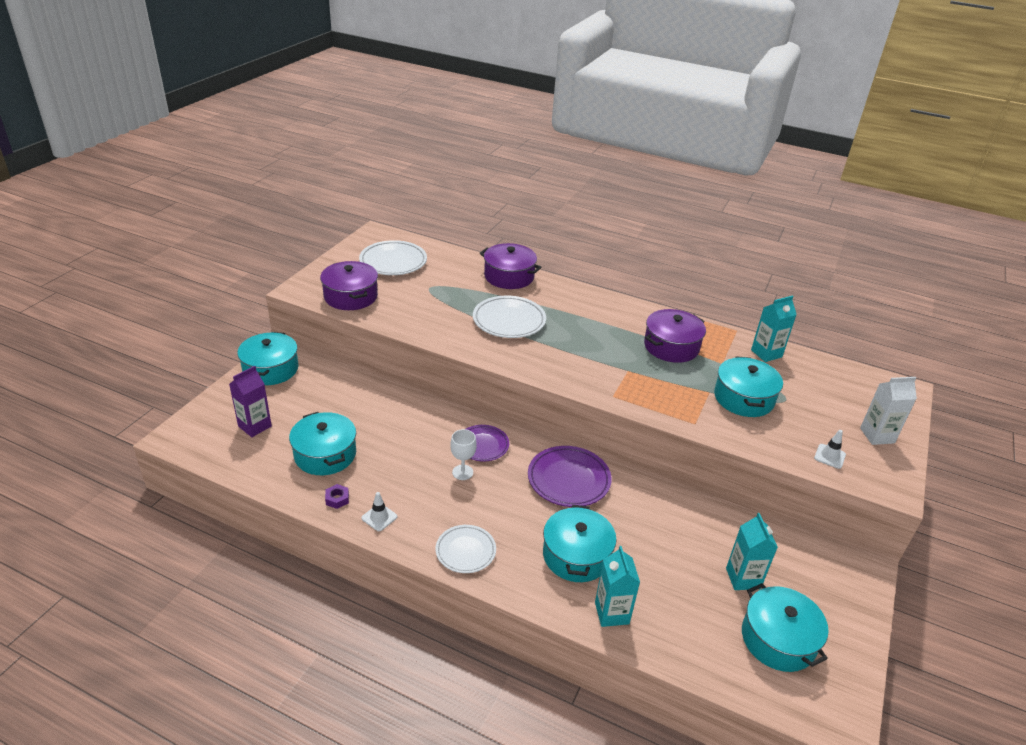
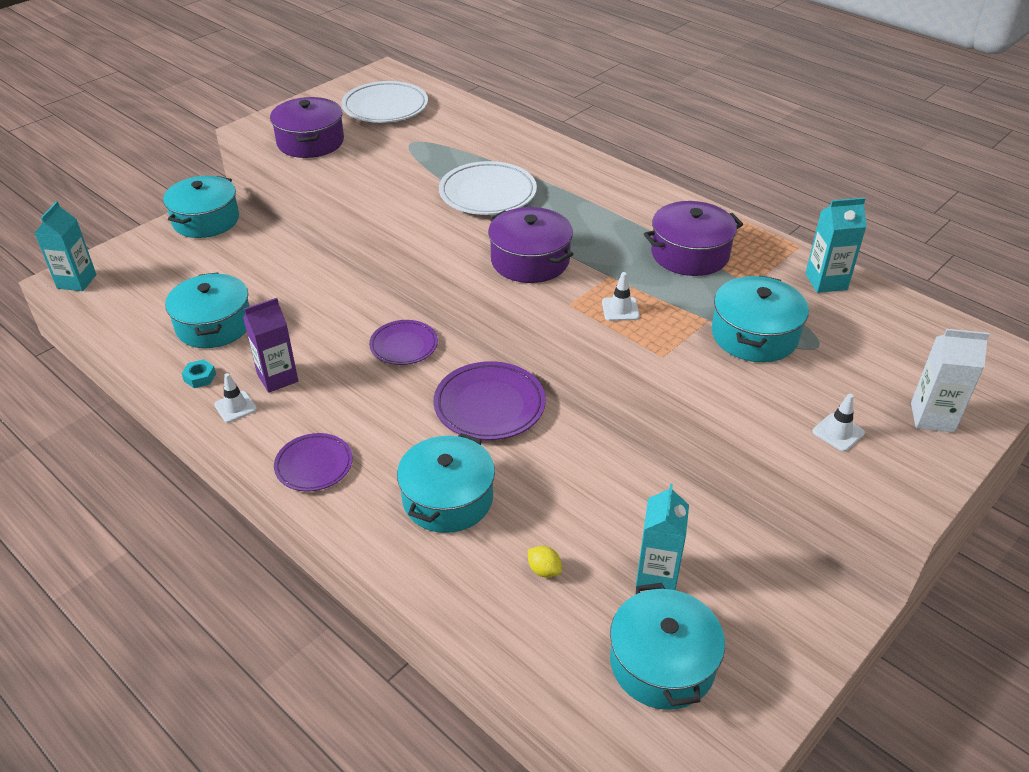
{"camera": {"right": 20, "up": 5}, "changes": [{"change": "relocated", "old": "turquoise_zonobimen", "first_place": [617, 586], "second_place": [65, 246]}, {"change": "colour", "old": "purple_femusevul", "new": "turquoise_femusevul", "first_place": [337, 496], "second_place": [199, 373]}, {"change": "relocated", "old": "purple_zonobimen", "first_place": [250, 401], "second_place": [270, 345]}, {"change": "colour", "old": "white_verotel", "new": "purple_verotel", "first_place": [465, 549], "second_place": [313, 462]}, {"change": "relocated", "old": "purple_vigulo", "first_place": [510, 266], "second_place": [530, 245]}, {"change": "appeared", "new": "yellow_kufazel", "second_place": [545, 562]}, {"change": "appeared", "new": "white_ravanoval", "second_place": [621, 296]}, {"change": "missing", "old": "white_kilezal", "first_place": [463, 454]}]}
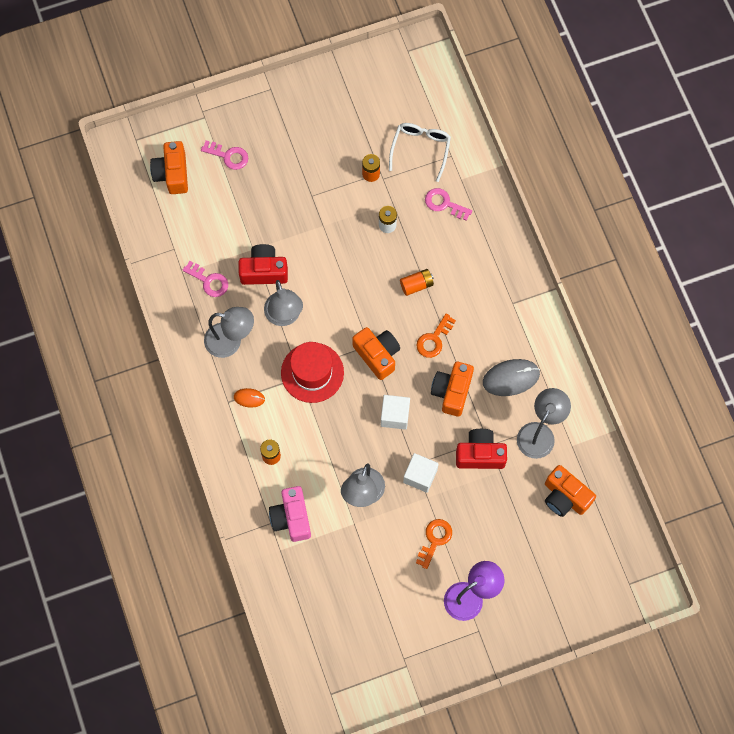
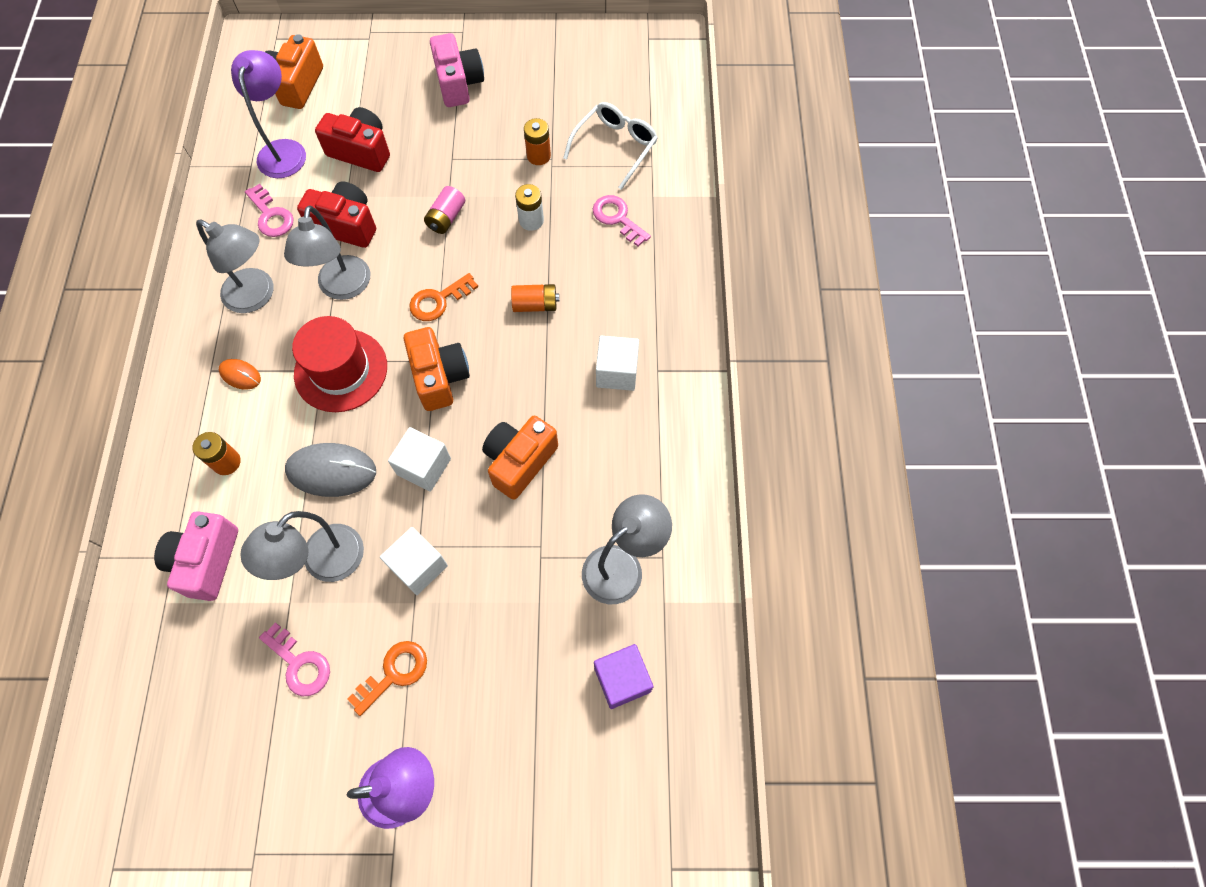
{"camera": {"right": 20, "up": -5}, "changes": [{"change": "appeared", "new": "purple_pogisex", "second_place": [268, 114]}, {"change": "relocated", "old": "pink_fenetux", "first_place": [224, 155], "second_place": [294, 659]}, {"change": "relocated", "old": "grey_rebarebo", "first_place": [511, 377], "second_place": [330, 470]}, {"change": "relocated", "old": "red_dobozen", "first_place": [481, 449], "second_place": [352, 139]}, {"change": "relocated", "old": "orange_fenetux", "first_place": [436, 336], "second_place": [443, 297]}, {"change": "appeared", "new": "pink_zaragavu", "second_place": [444, 210]}, {"change": "appeared", "new": "pink_dobozen", "second_place": [457, 70]}, {"change": "exchanged", "old": "orange_dobozen", "new": "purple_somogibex", "first_place": [570, 491], "second_place": [623, 676]}, {"change": "appeared", "new": "white_somogibex", "second_place": [617, 363]}]}
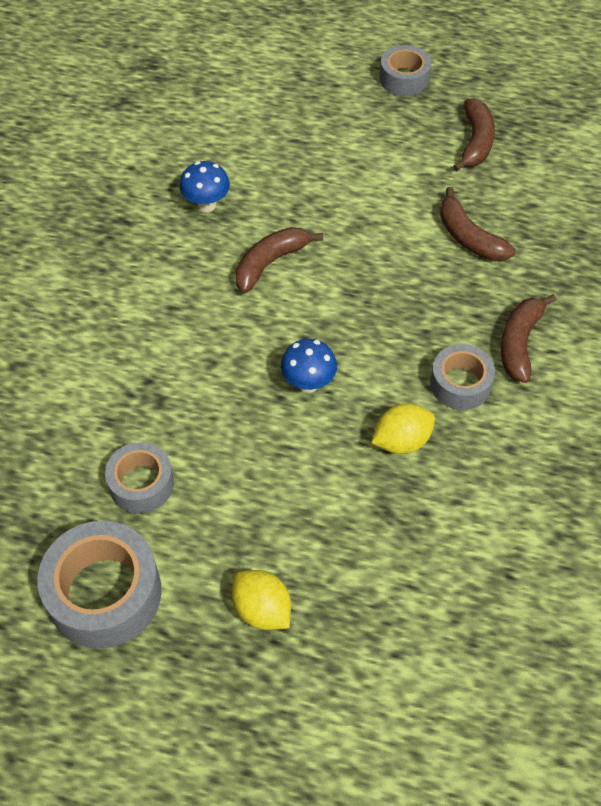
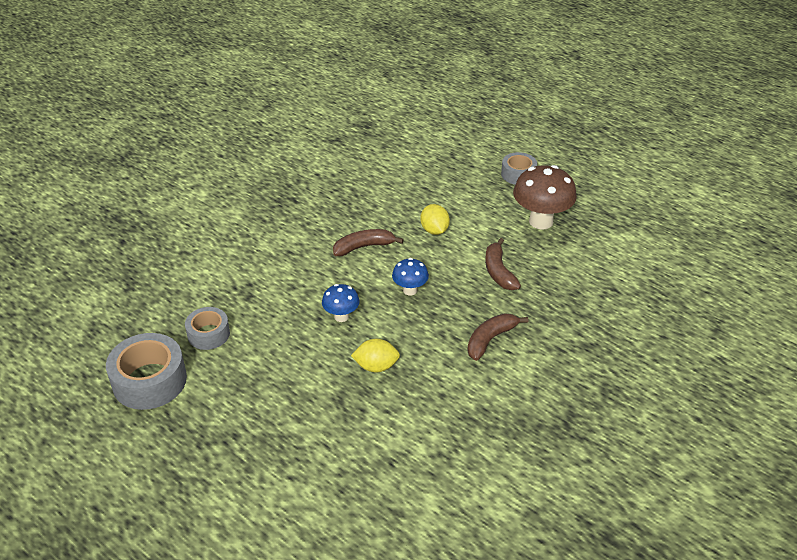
{"camera": {"right": 25, "up": -15}, "changes": [{"change": "relocated", "old": "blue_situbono", "first_place": [205, 186], "second_place": [410, 277]}, {"change": "relocated", "old": "yellow_kufazel", "first_place": [261, 600], "second_place": [435, 219]}, {"change": "exchanged", "old": "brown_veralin", "new": "brown_situbono", "first_place": [474, 135], "second_place": [545, 197]}, {"change": "missing", "old": "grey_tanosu", "first_place": [462, 377]}]}
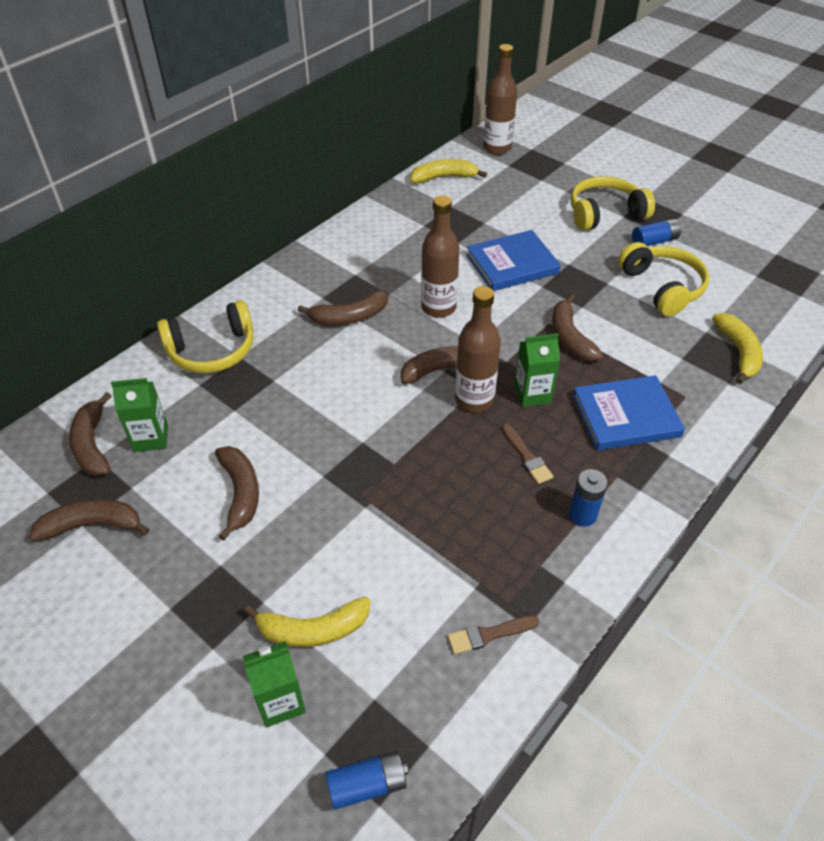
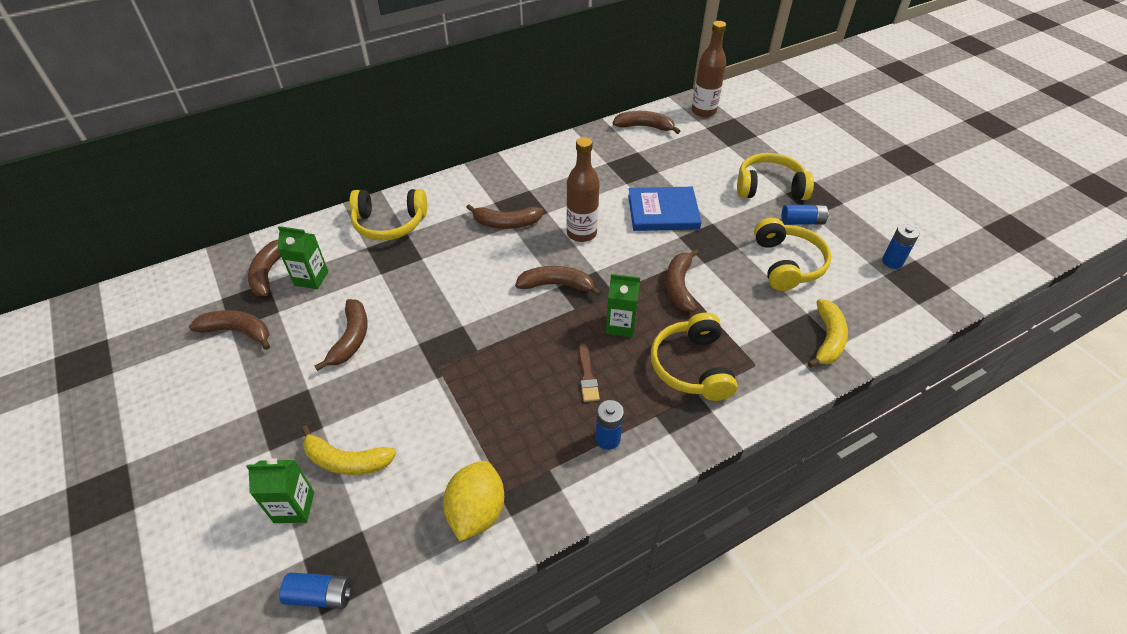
{"camera": {"right": 20, "up": 0}, "changes": [{"change": "exchanged", "old": "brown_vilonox", "new": "yellow_kufazel", "first_place": [493, 635], "second_place": [473, 501]}, {"change": "colour", "old": "yellow_veralin", "new": "brown_veralin", "first_place": [448, 171], "second_place": [646, 122]}, {"change": "exchanged", "old": "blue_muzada", "new": "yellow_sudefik", "first_place": [628, 412], "second_place": [694, 357]}, {"change": "appeared", "new": "blue_zaragavu", "second_place": [901, 246]}, {"change": "missing", "old": "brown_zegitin", "first_place": [478, 349]}]}
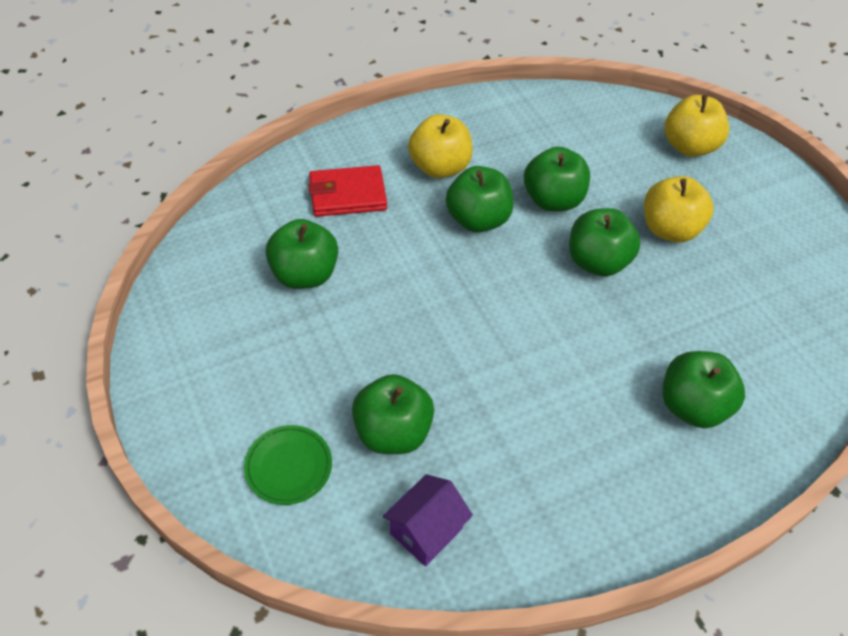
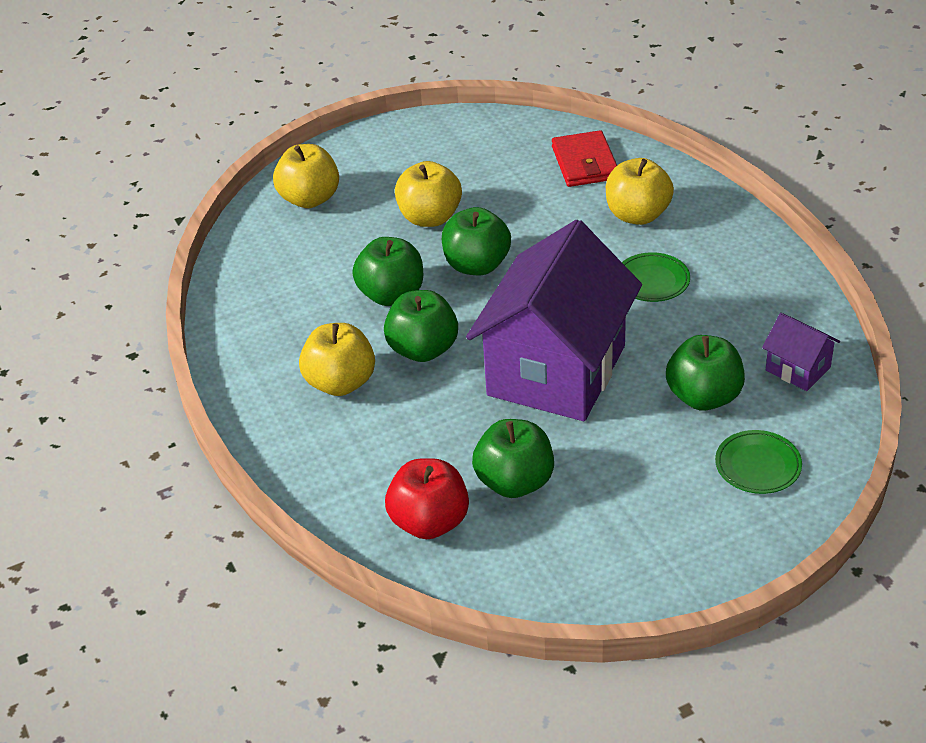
{"camera": {"right": -85, "up": -10}, "changes": [{"change": "appeared", "new": "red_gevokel", "second_place": [427, 498]}, {"change": "appeared", "new": "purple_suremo", "second_place": [554, 320]}, {"change": "relocated", "old": "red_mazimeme", "first_place": [347, 191], "second_place": [584, 158]}, {"change": "colour", "old": "green_gevokel", "new": "yellow_gevokel", "first_place": [703, 389], "second_place": [640, 191]}, {"change": "appeared", "new": "green_verotel", "second_place": [656, 277]}]}
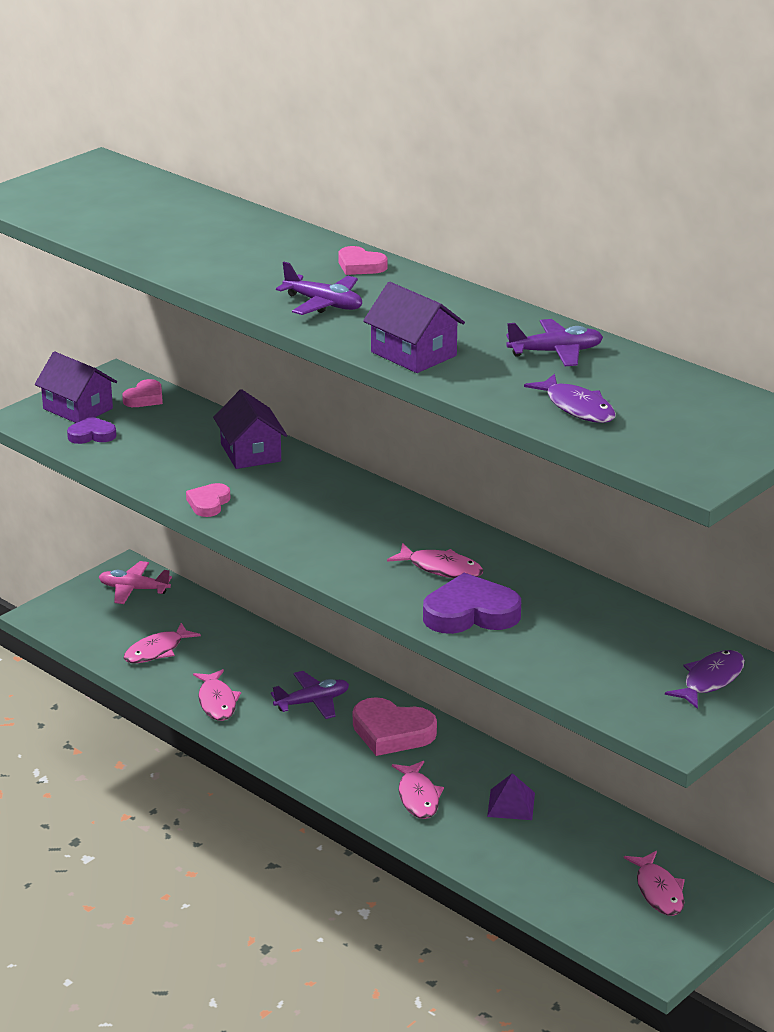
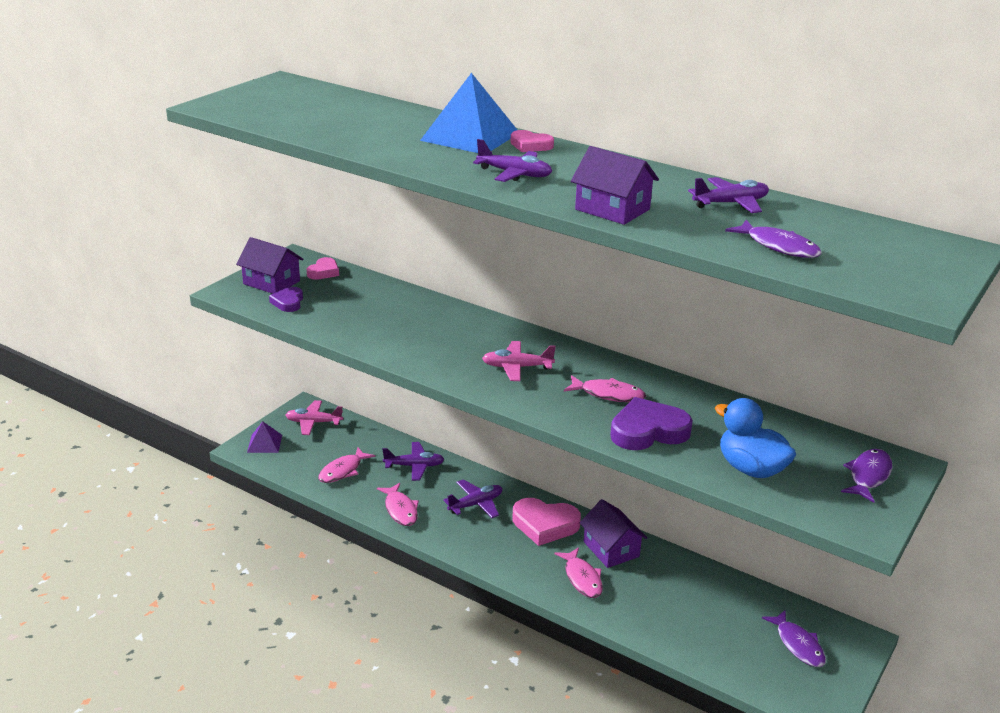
{"camera": {"right": -10, "up": 0}, "changes": [{"change": "relocated", "old": "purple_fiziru", "first_place": [511, 796], "second_place": [264, 437]}, {"change": "spun", "old": "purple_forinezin", "first_place": [92, 430], "second_place": [286, 299], "degrees": -75}, {"change": "appeared", "new": "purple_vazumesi", "second_place": [413, 461]}, {"change": "appeared", "new": "blue_fiziru", "second_place": [468, 113]}, {"change": "appeared", "new": "pink_vazumesi", "second_place": [519, 361]}, {"change": "relocated", "old": "purple_suremo", "first_place": [250, 429], "second_place": [613, 533]}, {"change": "appeared", "new": "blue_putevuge", "second_place": [755, 438]}, {"change": "colour", "old": "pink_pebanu", "new": "purple_pebanu", "first_place": [654, 883], "second_place": [794, 638]}, {"change": "missing", "old": "pink_forinezin", "first_place": [208, 500]}]}
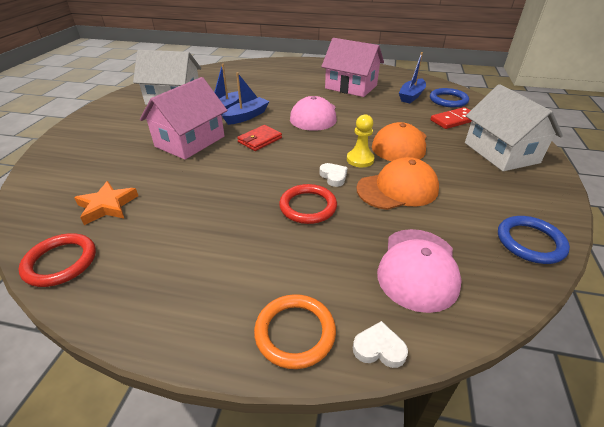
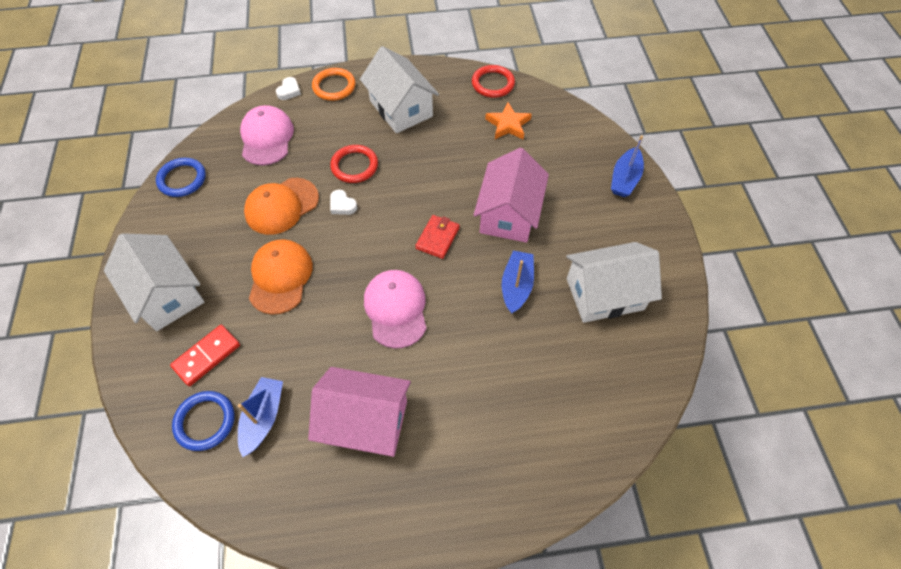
{"camera": {"right": 160, "up": 20}, "changes": [{"change": "spun", "old": "white_forinezin", "first_place": [380, 344], "second_place": [288, 88], "degrees": -60}, {"change": "appeared", "new": "white_suremo", "second_place": [399, 89]}, {"change": "relocated", "old": "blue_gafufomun", "first_place": [246, 98], "second_place": [627, 166]}, {"change": "missing", "old": "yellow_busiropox", "first_place": [361, 140]}]}
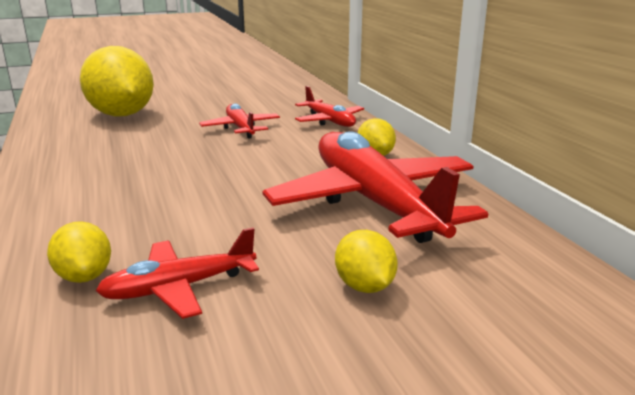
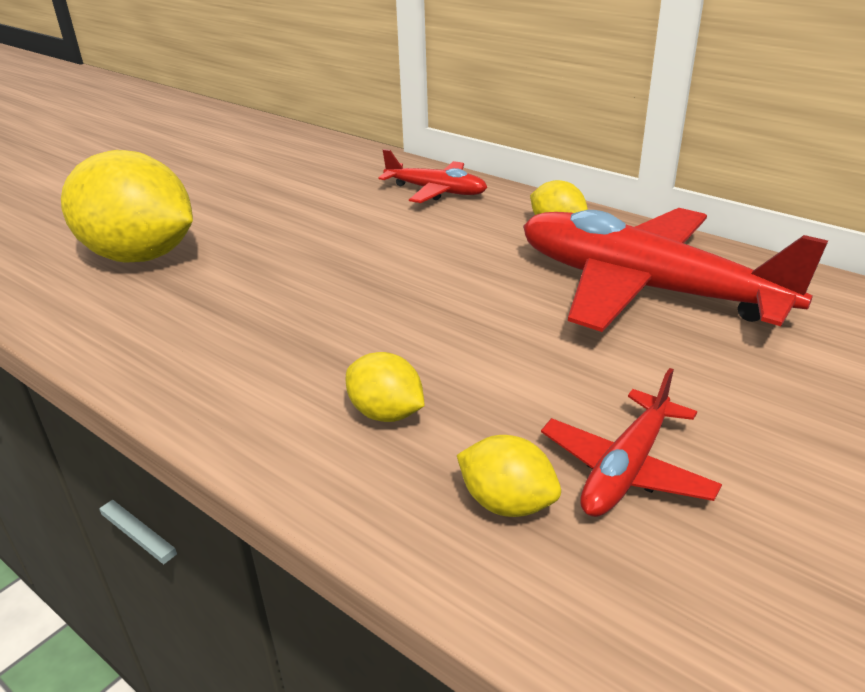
{"camera": {"right": -30, "up": 10}, "changes": [{"change": "relocated", "old": "yellow_kufazel", "first_place": [366, 261], "second_place": [385, 387]}, {"change": "missing", "old": "red_vazumesi", "first_place": [239, 121]}]}
